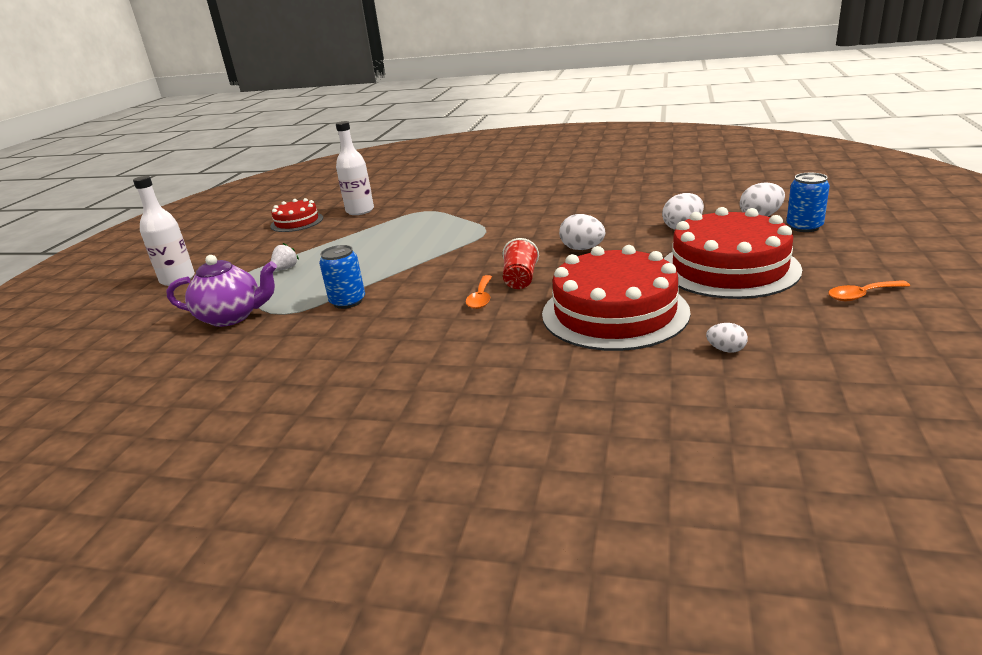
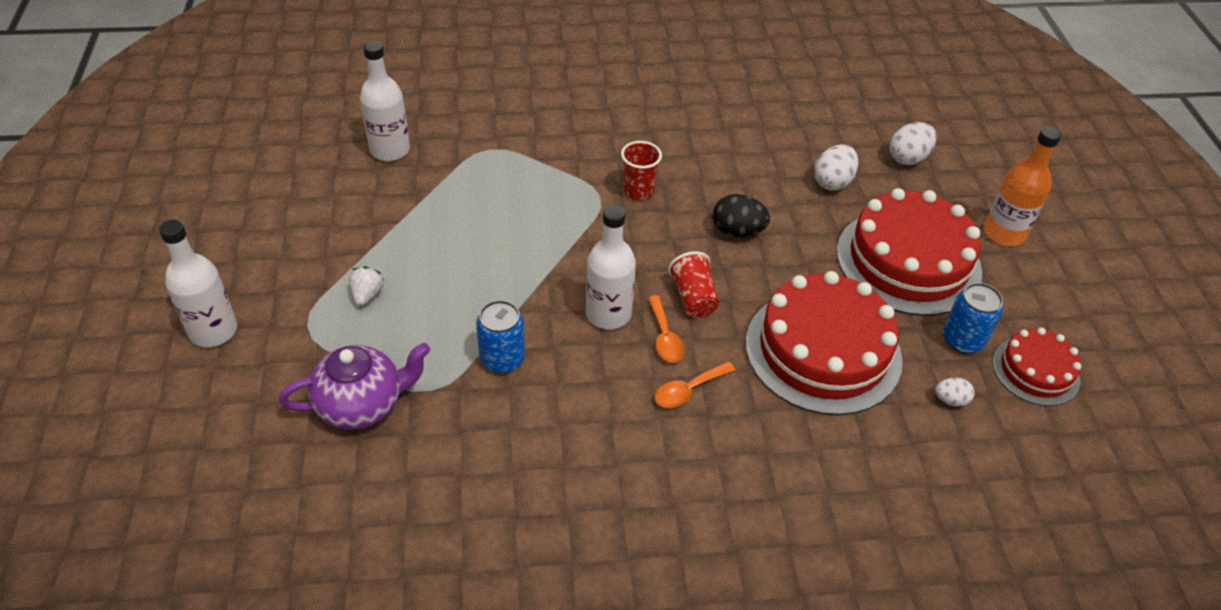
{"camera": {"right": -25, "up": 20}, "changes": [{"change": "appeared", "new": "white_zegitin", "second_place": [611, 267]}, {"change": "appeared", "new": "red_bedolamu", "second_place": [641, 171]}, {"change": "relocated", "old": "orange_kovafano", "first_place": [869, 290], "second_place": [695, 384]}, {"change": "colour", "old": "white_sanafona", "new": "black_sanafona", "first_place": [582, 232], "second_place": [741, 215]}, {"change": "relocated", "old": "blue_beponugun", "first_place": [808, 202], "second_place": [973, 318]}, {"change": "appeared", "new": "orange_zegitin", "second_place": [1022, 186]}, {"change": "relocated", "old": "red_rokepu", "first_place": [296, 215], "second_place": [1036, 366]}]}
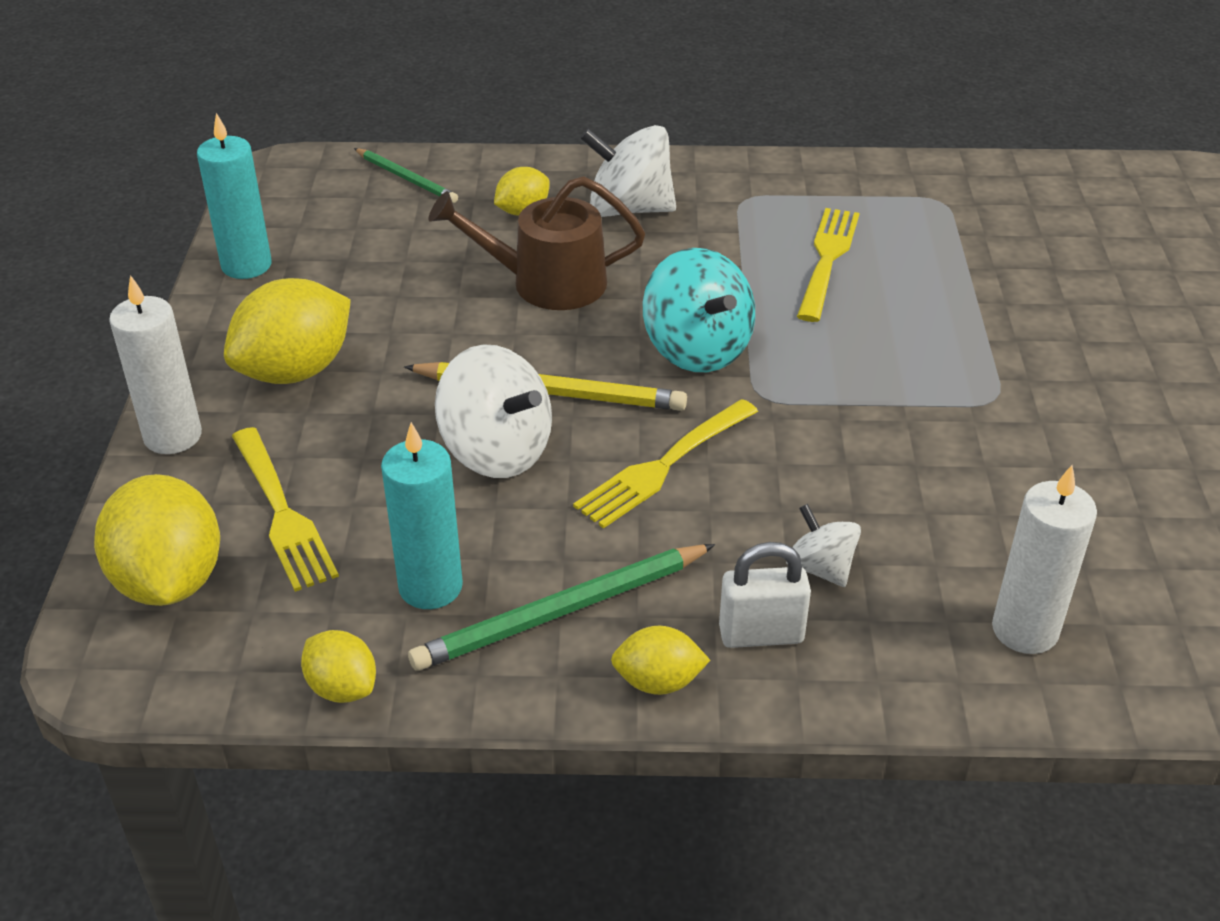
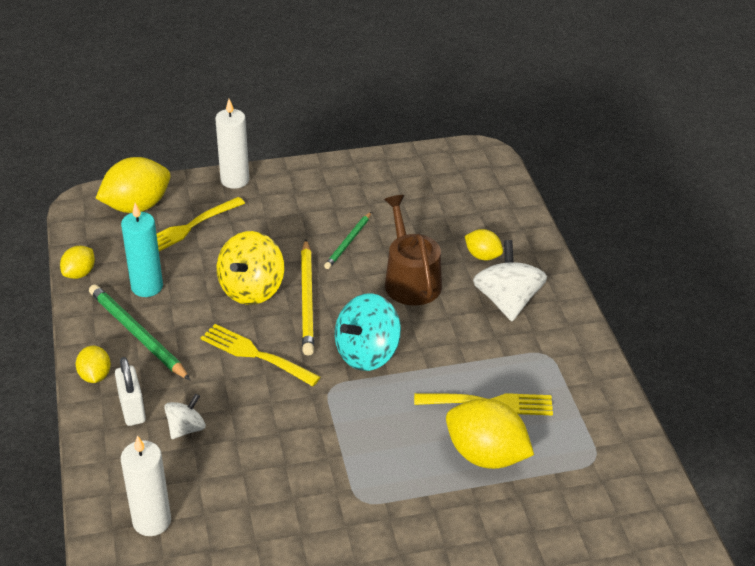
{"camera": {"right": 75, "up": 0}, "changes": [{"change": "colour", "old": "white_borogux", "new": "yellow_borogux", "first_place": [493, 411], "second_place": [250, 268]}, {"change": "relocated", "old": "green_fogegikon", "first_place": [406, 175], "second_place": [347, 240]}, {"change": "relocated", "old": "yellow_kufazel", "first_place": [287, 331], "second_place": [490, 433]}, {"change": "missing", "old": "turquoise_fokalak", "first_place": [234, 196]}]}
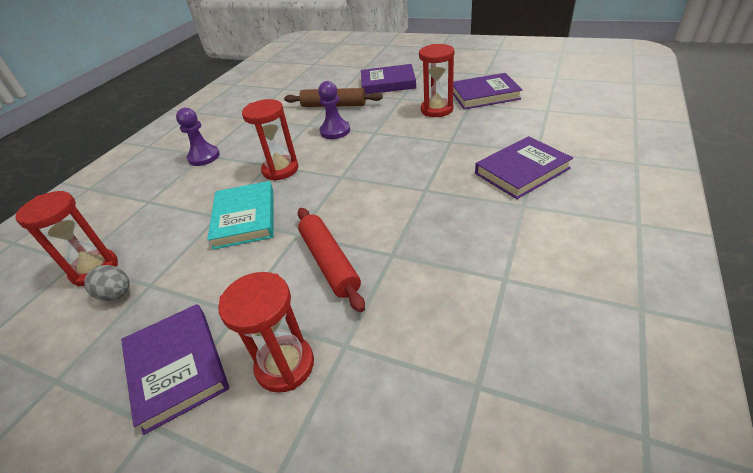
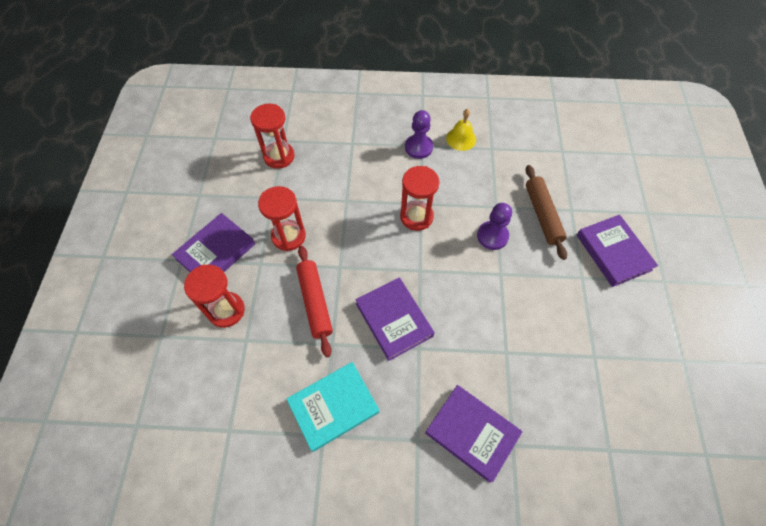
{"camera": {"right": 65, "up": 20}, "changes": [{"change": "relocated", "old": "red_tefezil", "first_place": [437, 80], "second_place": [282, 218]}, {"change": "relocated", "old": "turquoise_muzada", "first_place": [240, 215], "second_place": [332, 407]}, {"change": "spun", "old": "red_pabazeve", "first_place": [331, 260], "second_place": [314, 301], "degrees": -60}, {"change": "relocated", "old": "purple_muzada", "first_place": [487, 91], "second_place": [395, 319]}, {"change": "appeared", "new": "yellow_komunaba", "second_place": [461, 130]}, {"change": "missing", "old": "grey_sanafona", "first_place": [107, 283]}]}
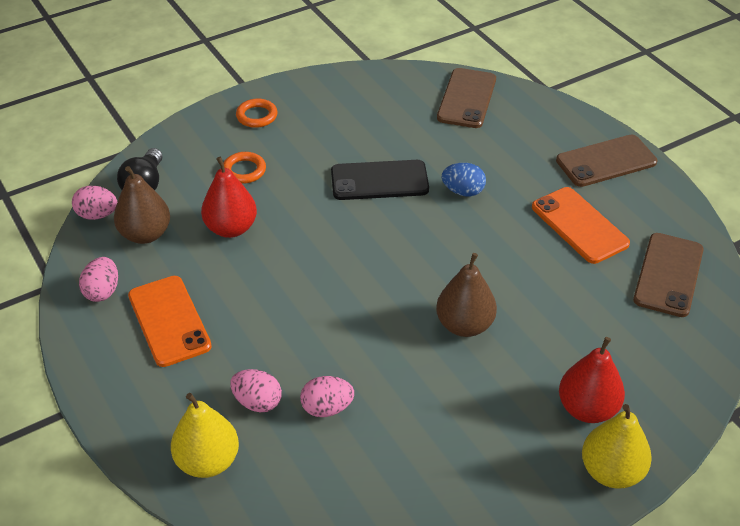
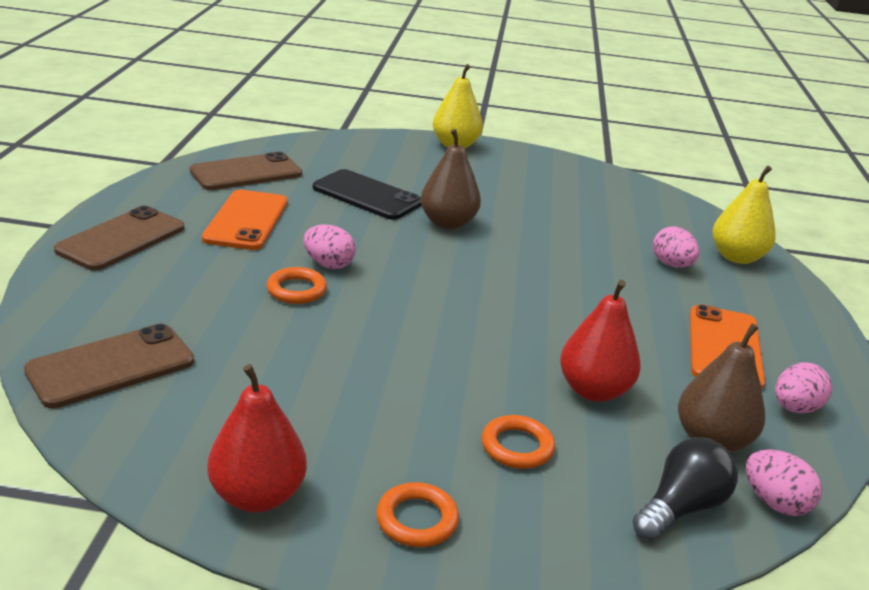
{"camera": {"right": -145, "up": -15}, "changes": [{"change": "spun", "old": "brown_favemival", "first_place": [606, 160], "second_place": [119, 238], "degrees": -75}, {"change": "relocated", "old": "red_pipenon", "first_place": [592, 380], "second_place": [257, 438]}, {"change": "exchanged", "old": "blue_sanafona", "new": "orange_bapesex", "first_place": [464, 179], "second_place": [297, 285]}, {"change": "relocated", "old": "pink_sanafona", "first_place": [327, 396], "second_place": [329, 246]}, {"change": "relocated", "old": "black_favemival", "first_place": [380, 180], "second_place": [367, 194]}]}
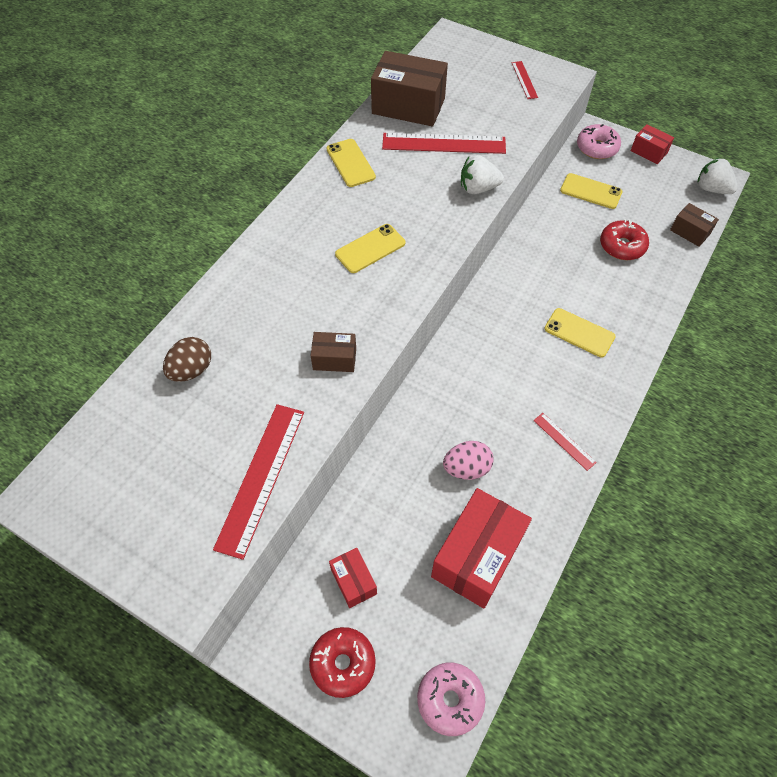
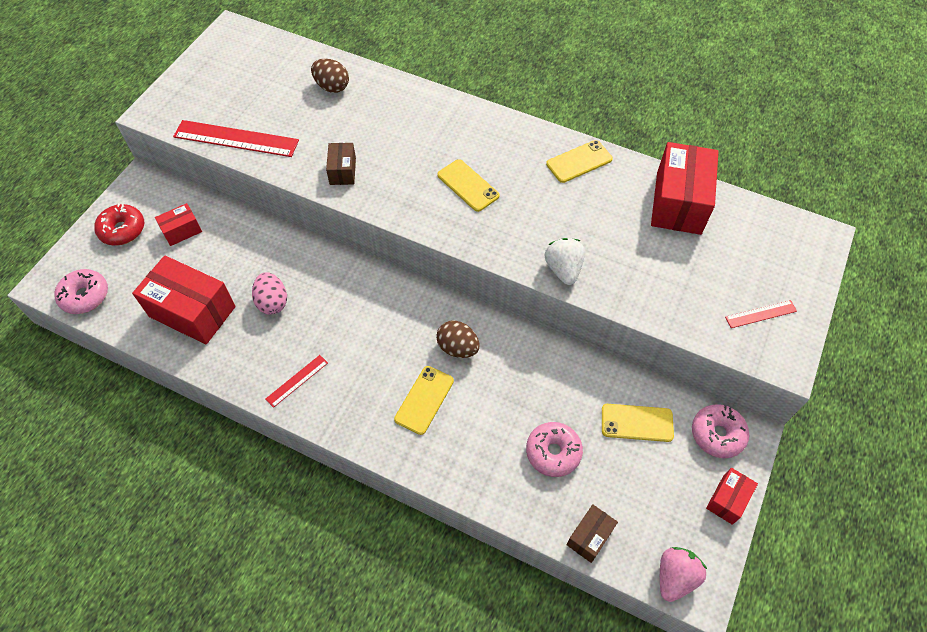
{"camera": {"right": 85, "up": 0}, "changes": [{"change": "appeared", "new": "brown_sanafona", "second_place": [458, 339]}, {"change": "colour", "old": "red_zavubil", "new": "pink_zavubil", "first_place": [624, 239], "second_place": [554, 449]}, {"change": "spun", "old": "yellow_favemival", "first_place": [591, 191], "second_place": [638, 423], "degrees": 75}, {"change": "colour", "old": "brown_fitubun", "new": "red_fitubun", "first_place": [409, 89], "second_place": [685, 188]}, {"change": "colour", "old": "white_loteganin", "new": "pink_loteganin", "first_place": [718, 176], "second_place": [683, 574]}, {"change": "missing", "old": "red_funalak", "first_place": [444, 143]}]}
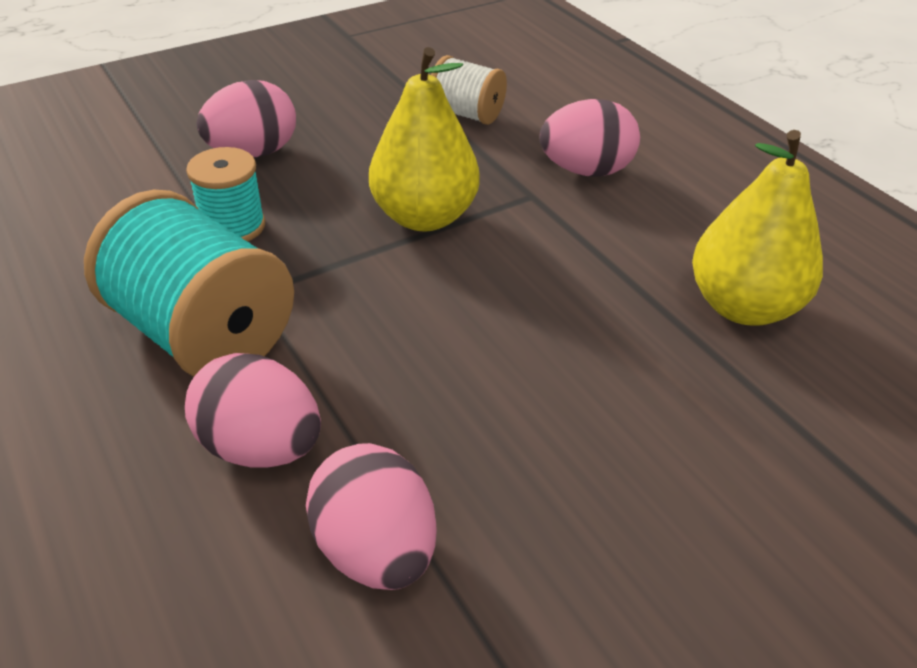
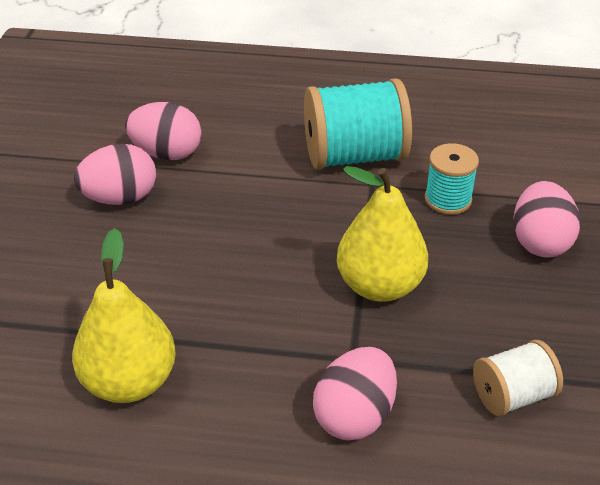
{"camera": {"right": 130, "up": 0}, "changes": [{"change": "relocated", "old": "pink_sanafona", "first_place": [253, 410], "second_place": [115, 174]}]}
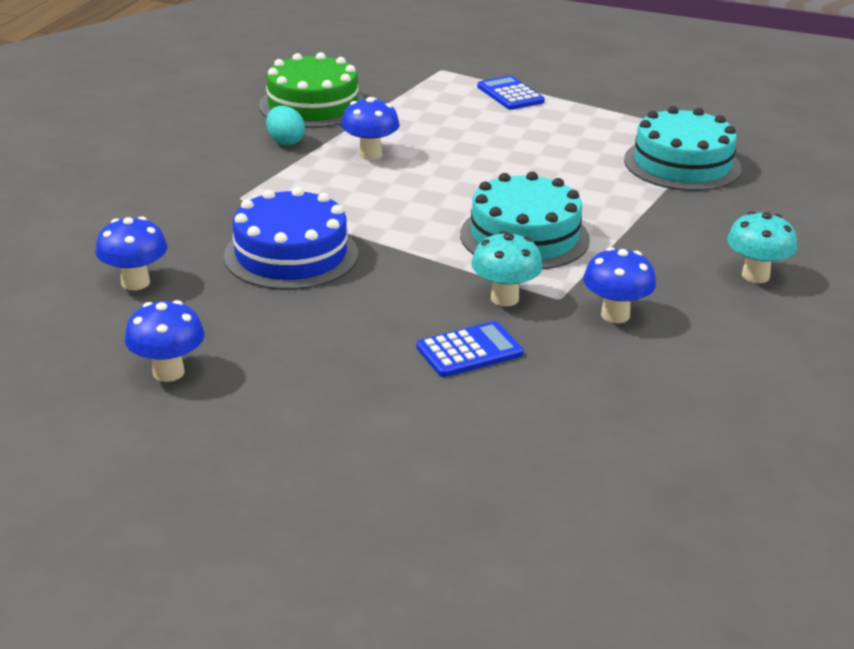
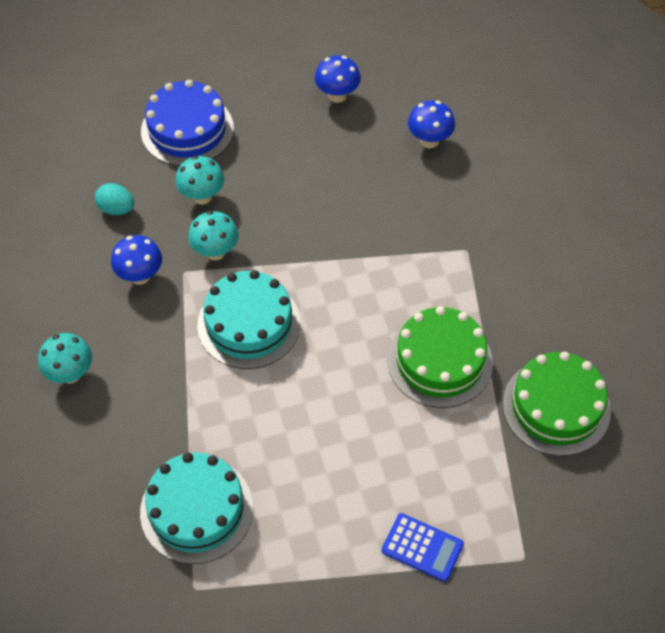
{"camera": {"right": 145, "up": 25}, "changes": [{"change": "relocated", "old": "turquoise_sanafona", "first_place": [285, 125], "second_place": [114, 199]}, {"change": "relocated", "old": "blue_rokepu", "first_place": [291, 238], "second_place": [187, 122]}, {"change": "exchanged", "old": "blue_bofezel", "new": "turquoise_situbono", "first_place": [470, 349], "second_place": [199, 180]}, {"change": "exchanged", "old": "blue_situbono", "new": "green_rokepu", "first_place": [370, 128], "second_place": [440, 357]}]}
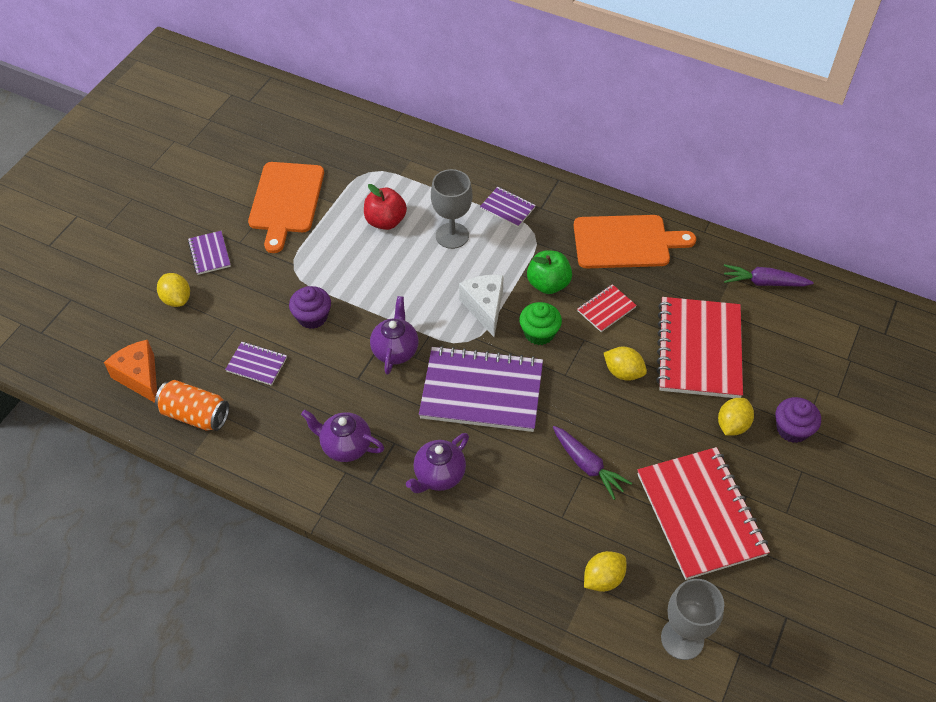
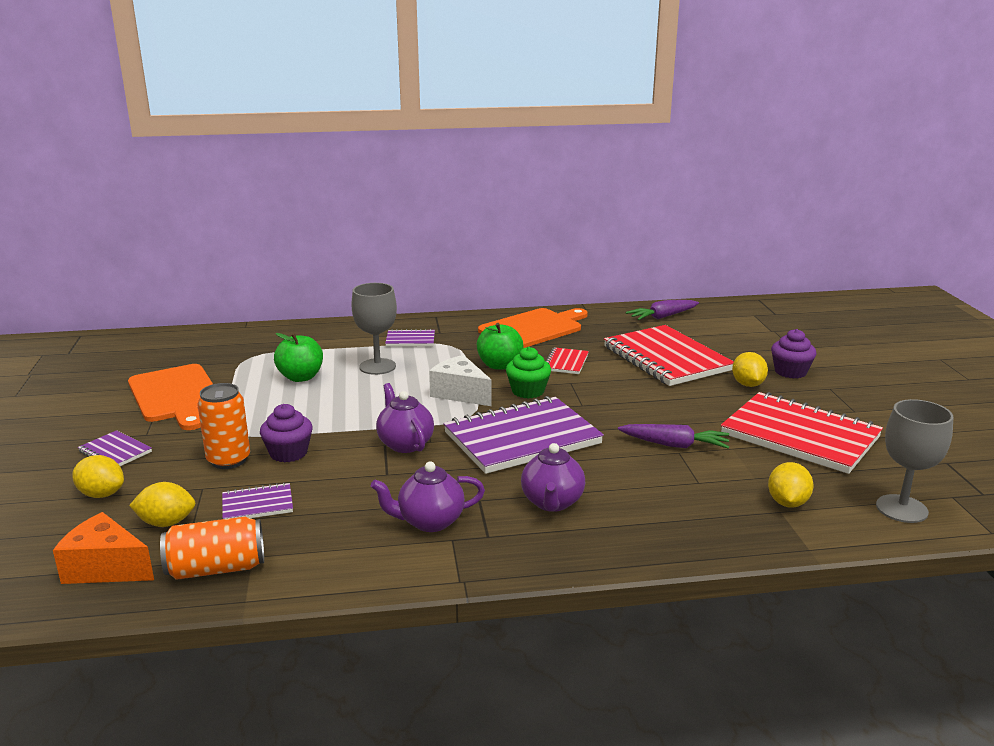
{"camera": {"right": -35, "up": -30}, "changes": [{"change": "relocated", "old": "yellow_kufazel", "first_place": [625, 364], "second_place": [162, 504]}, {"change": "appeared", "new": "orange_beponugun", "second_place": [224, 426]}, {"change": "colour", "old": "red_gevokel", "new": "green_gevokel", "first_place": [385, 207], "second_place": [298, 357]}]}
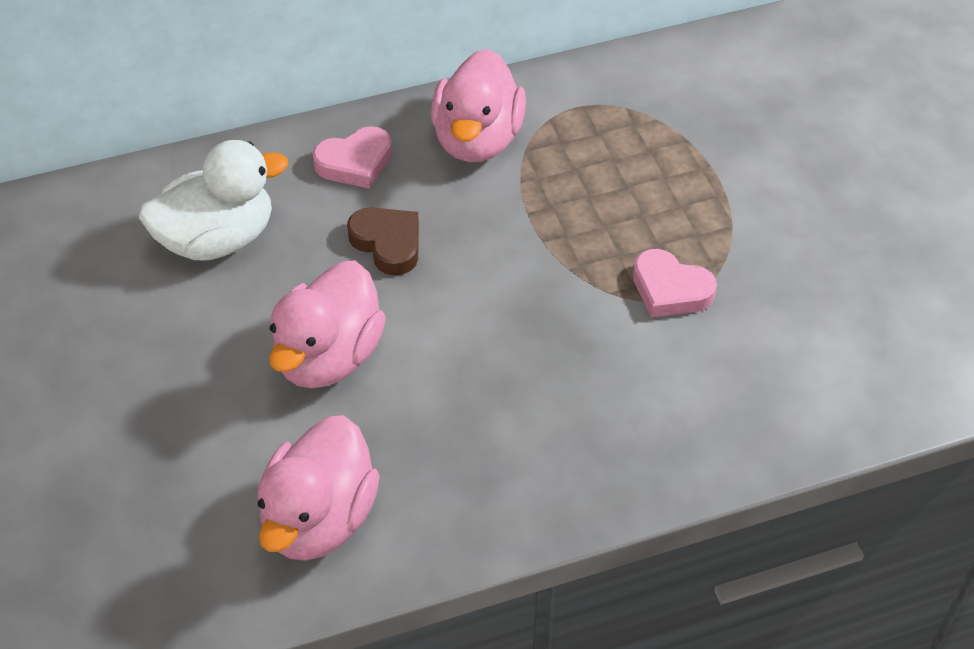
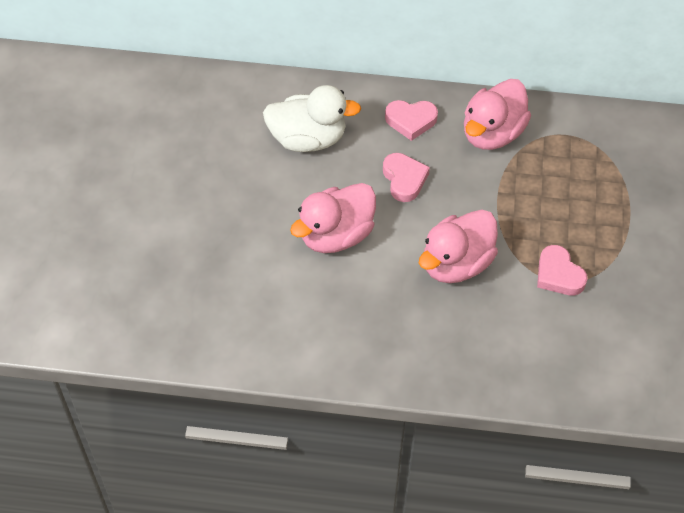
{"camera": {"right": 25, "up": 5}, "changes": [{"change": "colour", "old": "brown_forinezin", "new": "pink_forinezin", "first_place": [383, 242], "second_place": [406, 177]}, {"change": "relocated", "old": "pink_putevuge", "first_place": [319, 488], "second_place": [458, 246]}]}
